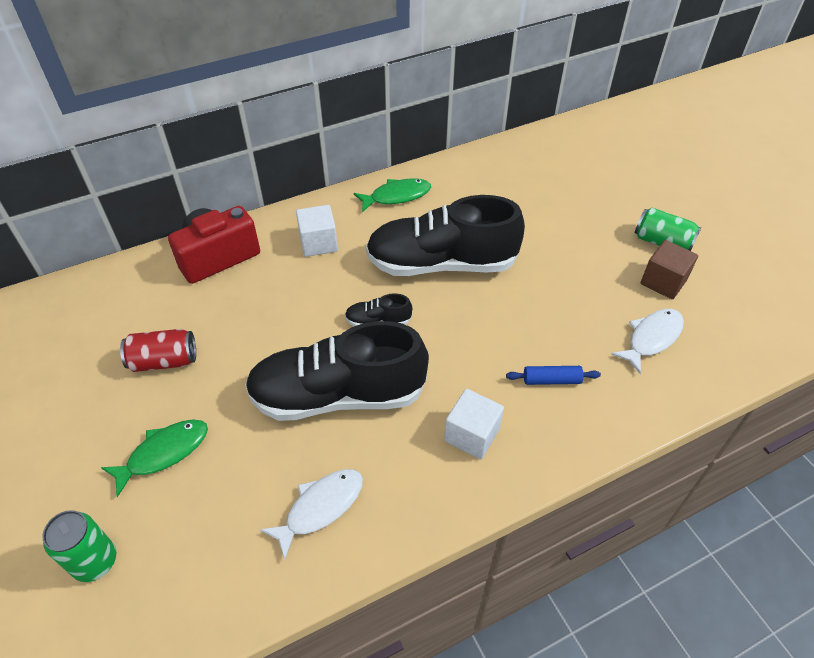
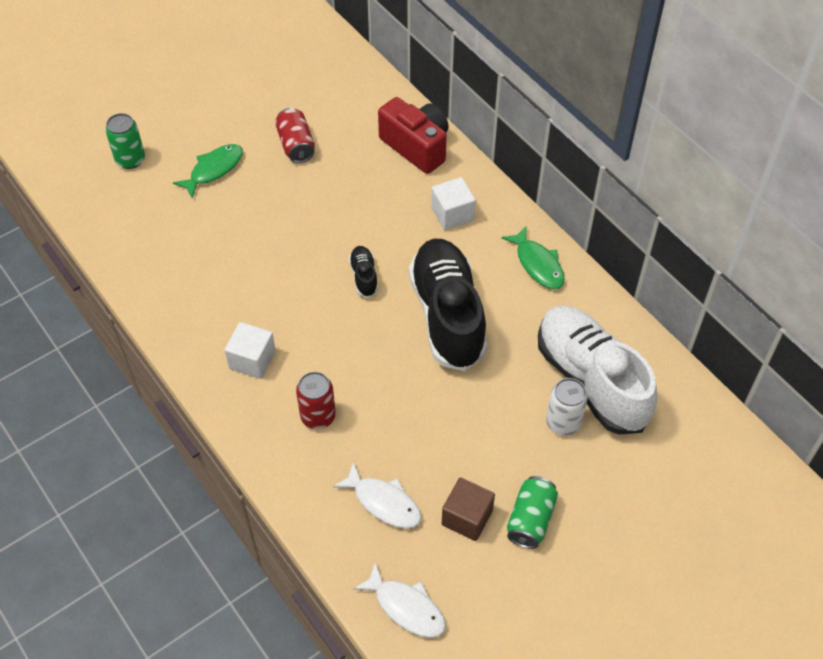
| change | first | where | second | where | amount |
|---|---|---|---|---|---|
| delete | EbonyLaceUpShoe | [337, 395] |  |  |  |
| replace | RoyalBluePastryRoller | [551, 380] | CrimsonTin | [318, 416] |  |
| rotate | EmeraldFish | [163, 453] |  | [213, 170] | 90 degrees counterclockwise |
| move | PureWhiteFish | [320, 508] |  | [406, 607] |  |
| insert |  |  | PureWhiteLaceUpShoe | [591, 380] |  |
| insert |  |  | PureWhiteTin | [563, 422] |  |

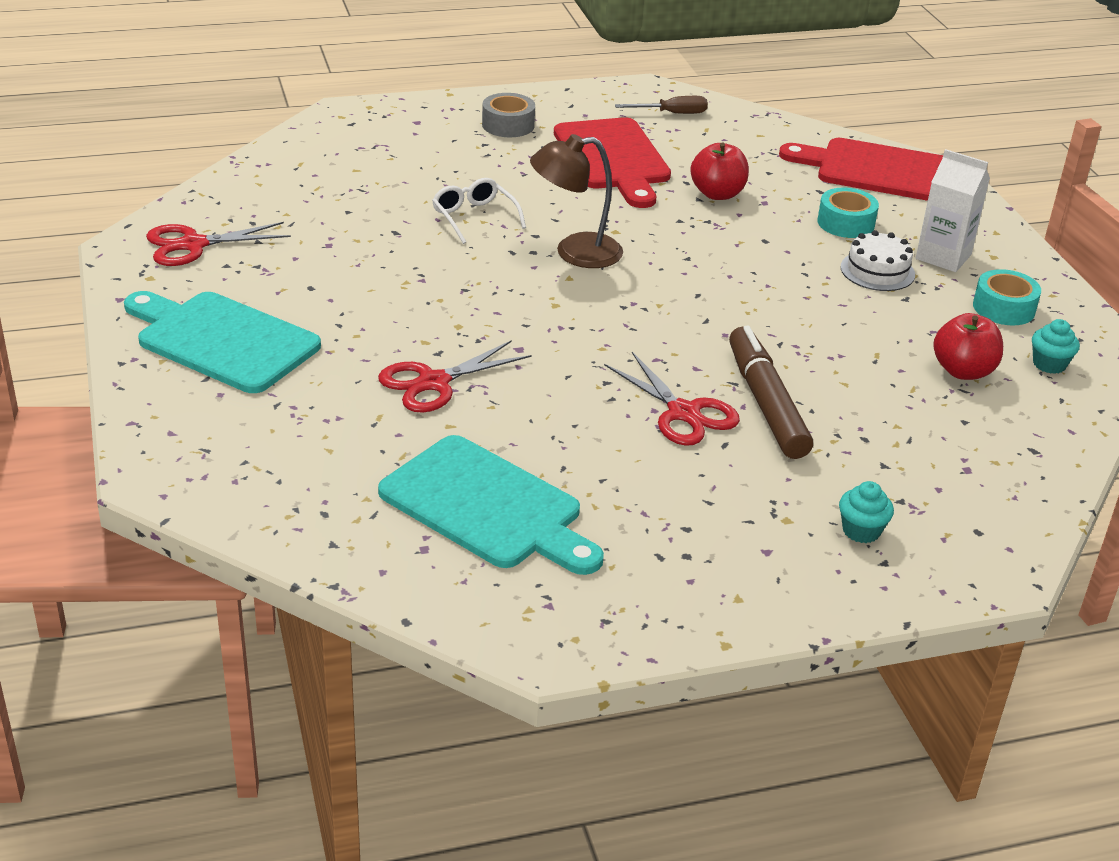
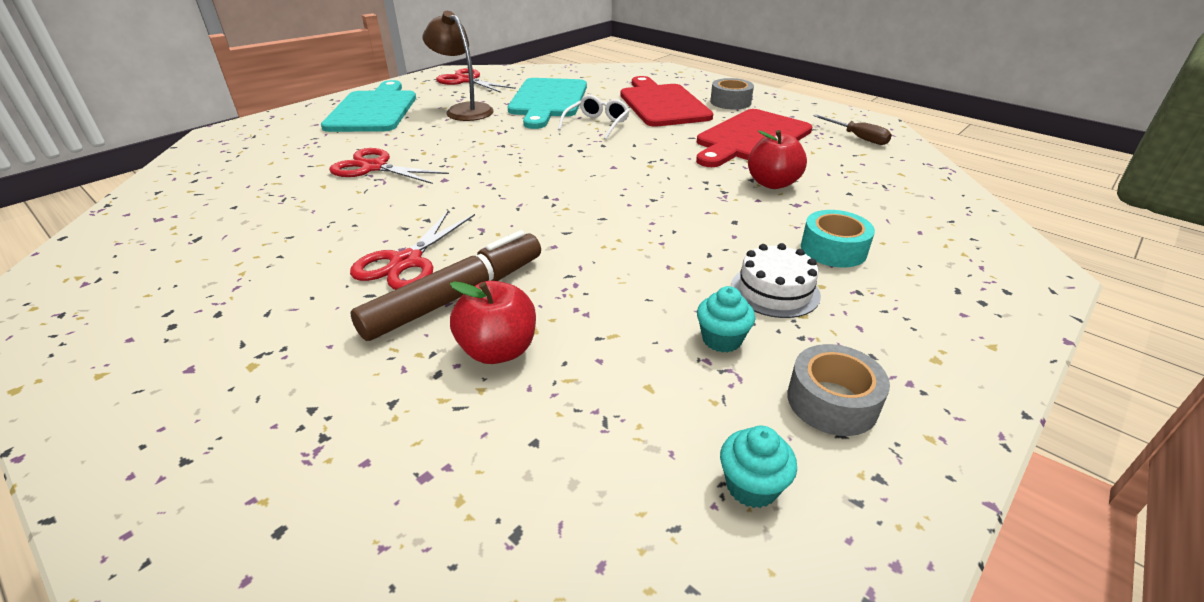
| change | first | where | second | where | amount |
|---|---|---|---|---|---|
| move | BrownDeskLamp | [575, 253] |  | [464, 110] |  |
| move | CrimsonCuttingBoard | [878, 170] |  | [662, 104] |  |
| delete | PureWhiteJuiceCarton | [943, 257] |  |  |  |
| recolor | AquaTape | [1003, 308] | AshGreyTape | [832, 401] |  |
| move | CrimsonAppleFruit | [963, 371] |  | [498, 350] |  |
| move | AquaCuttingBoard | [487, 506] |  | [548, 100] |  |
| move | AquaMuffin | [861, 531] |  | [721, 339] |  |

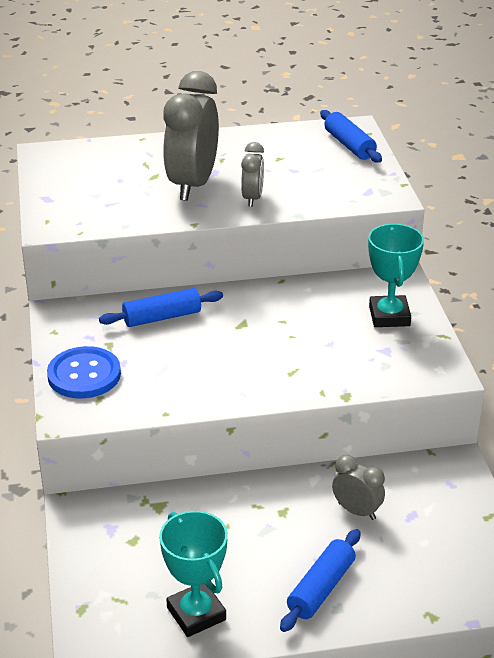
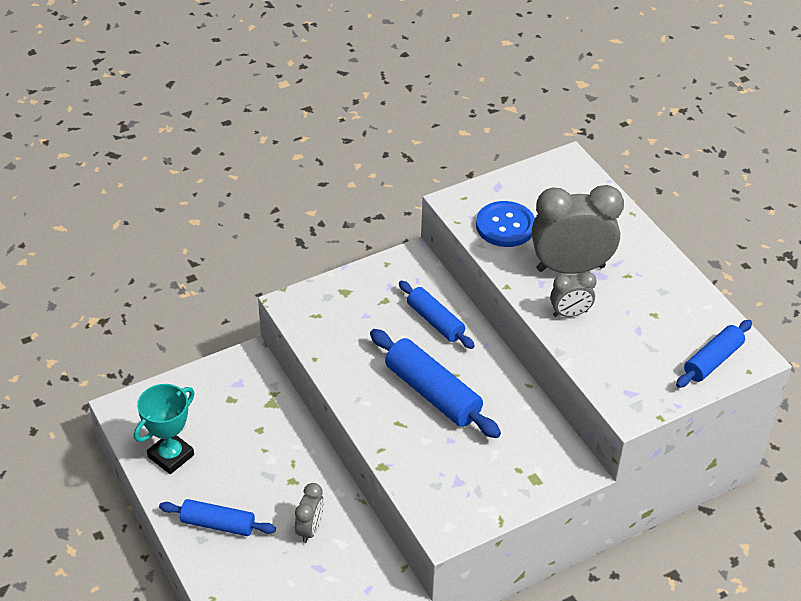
| change | first | where | second | where | amount |
|---|---|---|---|---|---|
| delete | AquaTrophy | [389, 316] |  |  |  |
| move | RoyalBlueShirtButton | [84, 375] |  | [505, 226] |  |
| insert |  |  | RoyalBluePastryRoller | [432, 393] |  |

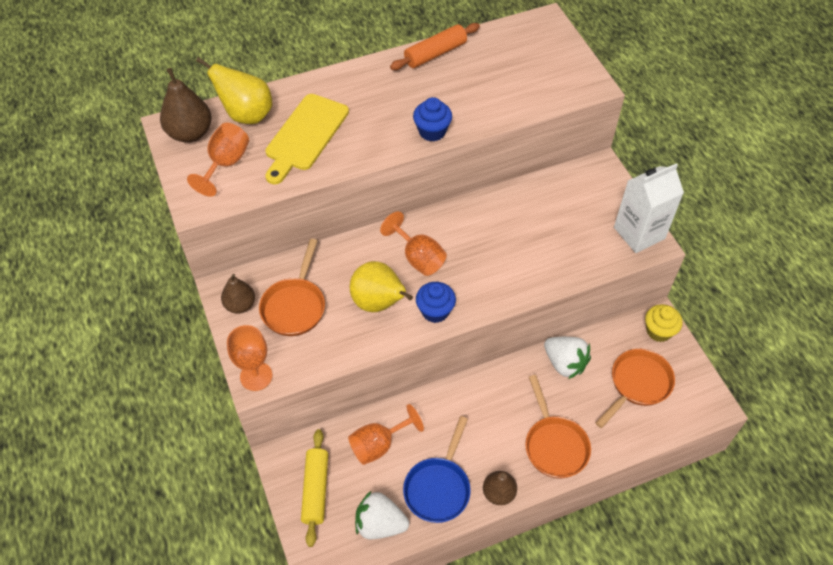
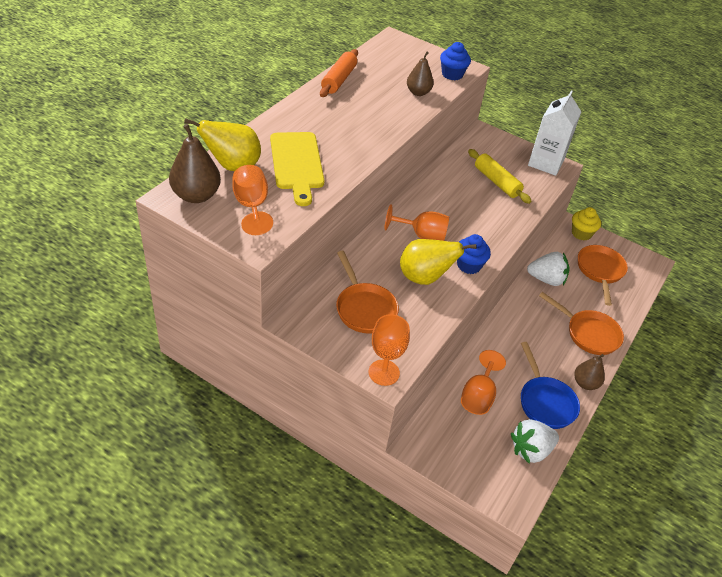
| change | first | where | second | where | amount |
|---|---|---|---|---|---|
| move | RoyalBlueMuffin | [432, 131] |  | [452, 74] |  |
| move | BrownPearFruit | [240, 305] |  | [418, 92] |  |
| move | BrightYellowPastryRoller | [315, 490] |  | [496, 182] |  |

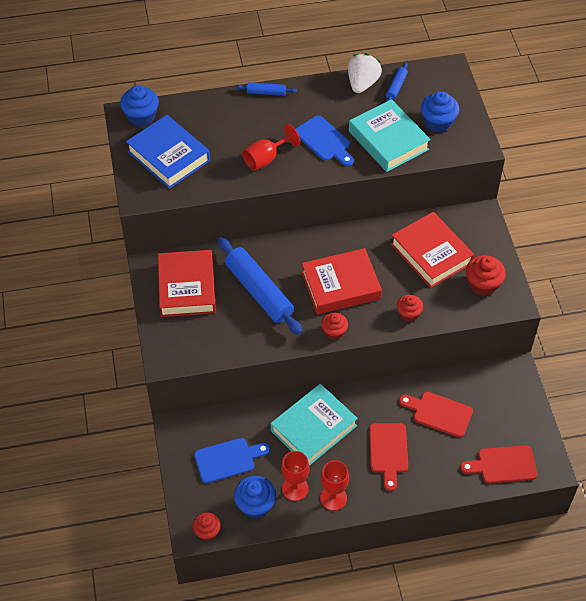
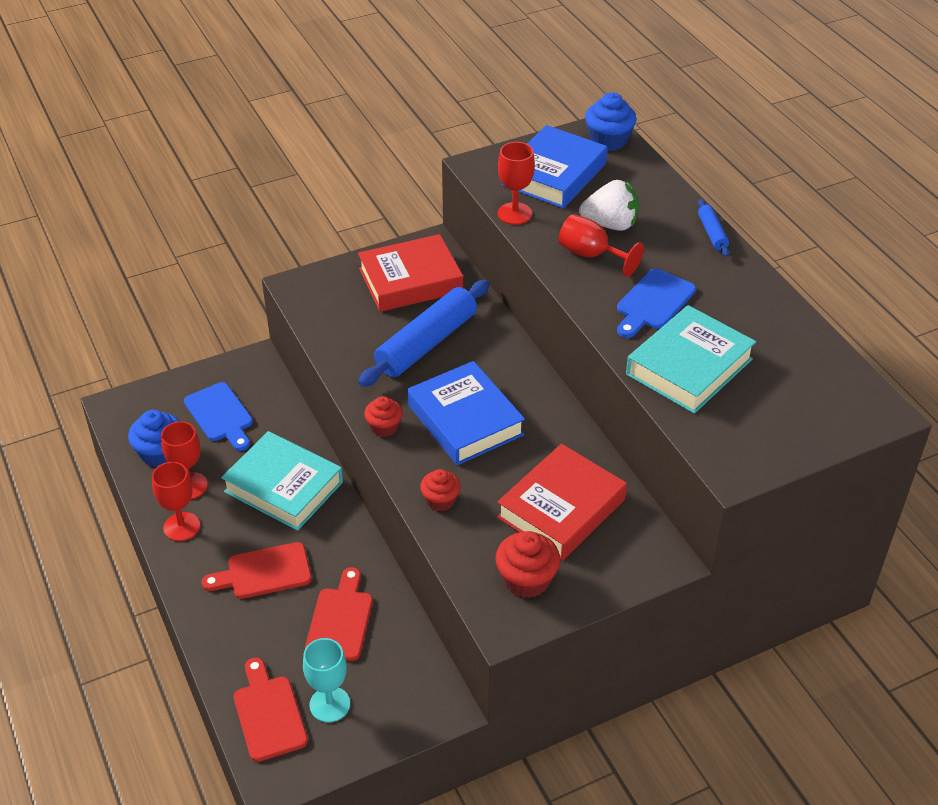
| change | first | where | second | where | amount |
|---|---|---|---|---|---|
| move | PureWhiteBerry | [362, 83] |  | [610, 224] |  |
| delete | RoyalBluePastryRoller | [396, 87] |  |  |  |
| delete | RoyalBlueMuffin | [438, 122] |  |  |  |
| recolor | CrimsonHardback | [341, 285] | RoyalBlueHardback | [465, 420] |  |
| delete | CrimsonMuffin | [207, 531] |  |  |  |
| insert |  |  | CrimsonGoblet | [514, 213] |  |
| insert |  |  | AquaGoblet | [329, 704] |  |

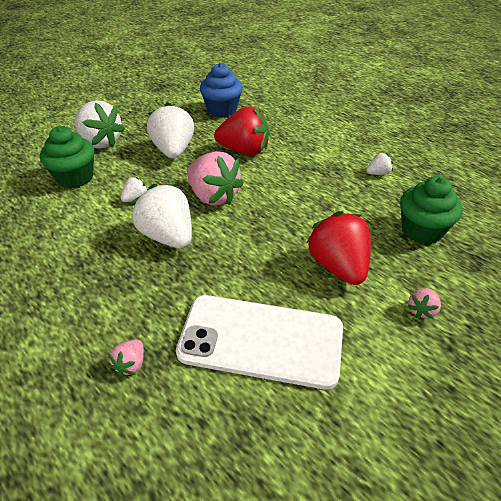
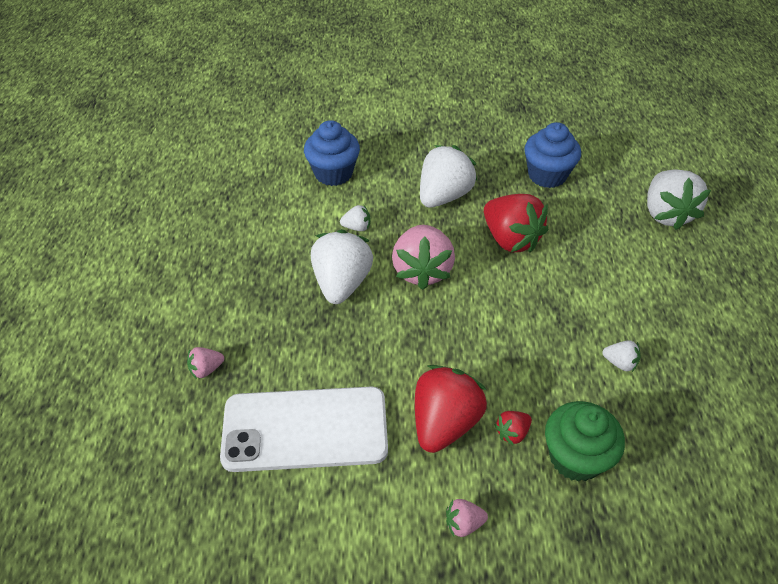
| change | first | where | second | where | amount |
|---|---|---|---|---|---|
| move | PureWhiteBerry | [101, 142] |  | [666, 214] |  |
| recolor | EmeraldMuffin | [75, 178] | RoyalBlueMuffin | [333, 173] |  |
| rotate | PureWhiteSmartphone | [261, 340] |  | [305, 429] | 60 degrees counterclockwise |
| insert |  |  | CrimsonBerry | [512, 433] |  |

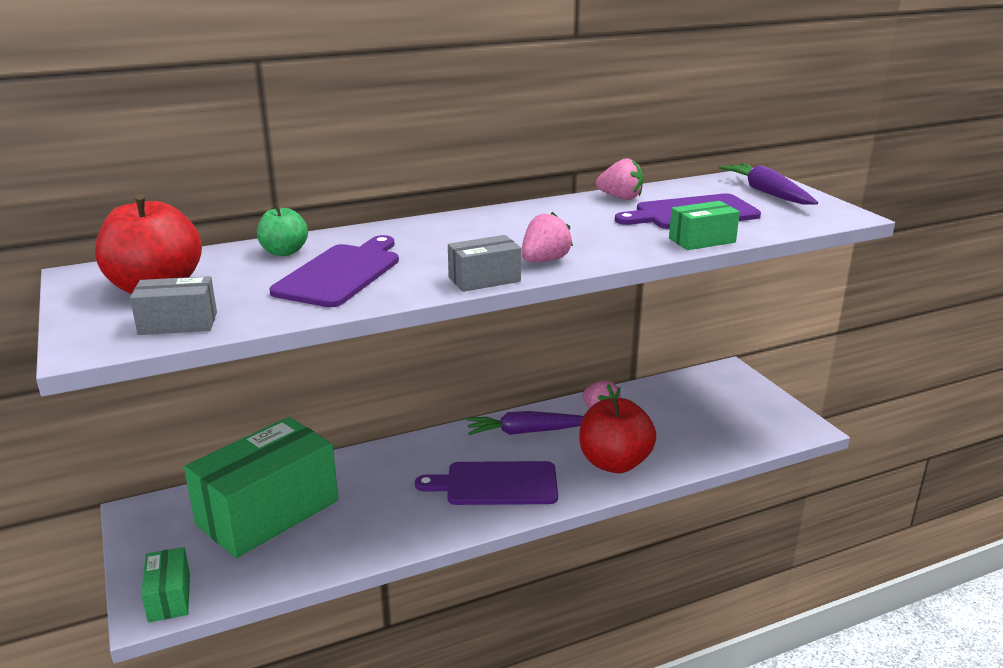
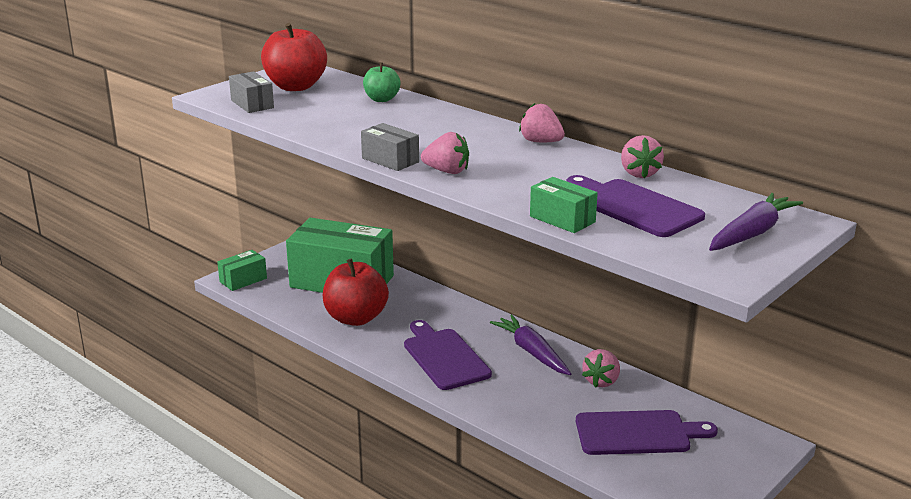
| change | first | where | second | where | amount |
|---|---|---|---|---|---|
| move | RoyalPurpleCuttingBoard | [341, 273] |  | [637, 433] |  |
| move | CrimsonAppleFruit | [614, 463] |  | [356, 318] |  |
| insert |  |  | RosyBerry | [541, 142] |  |

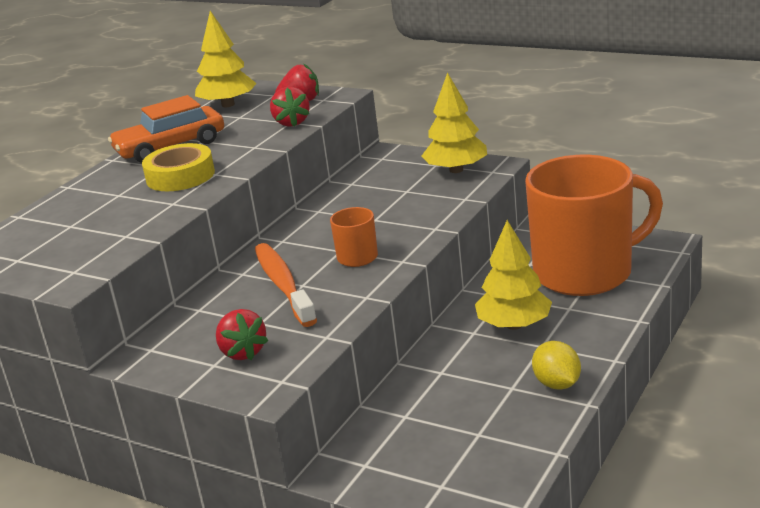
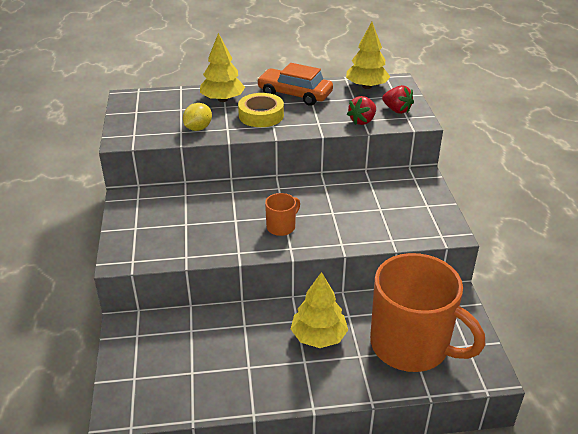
| change | first | where | second | where | amount |
|---|---|---|---|---|---|
| move | BrightYellowTree | [456, 170] |  | [222, 99] |  |
| delete | BrightOrangeDentalBrush | [283, 285] |  |  |  |
| delete | CrimsonBerry | [243, 352] |  |  |  |
| move | BrightYellowLemon | [557, 384] |  | [198, 128] |  |

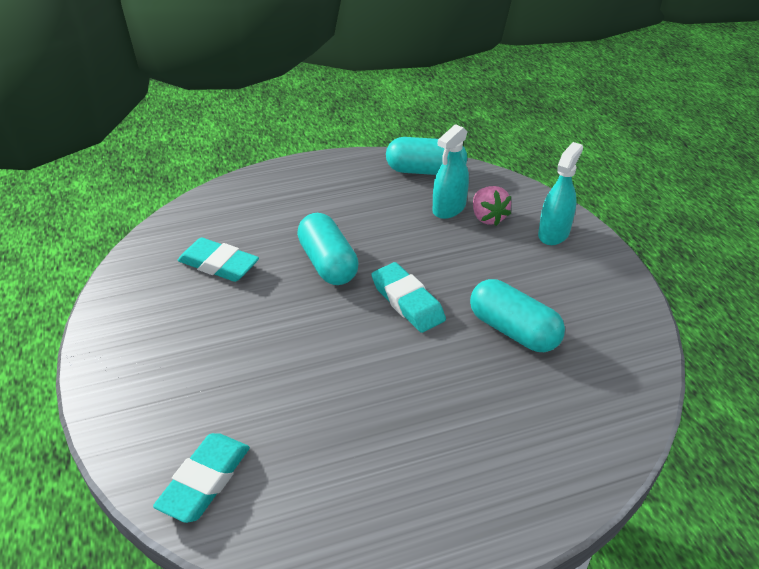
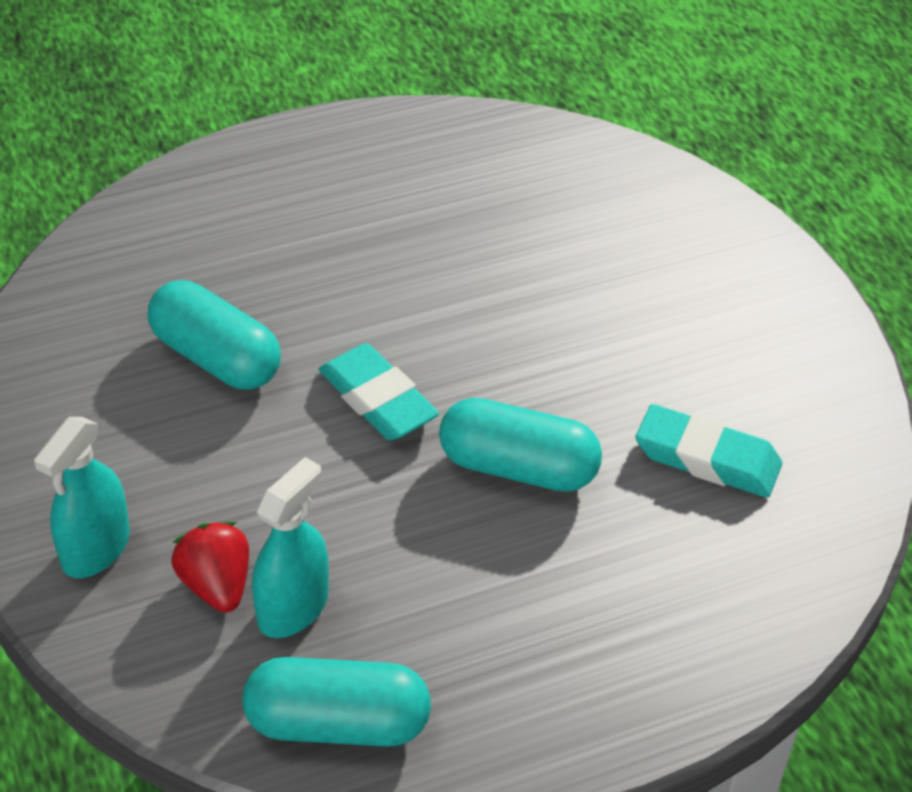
| change | first | where | second | where | amount |
|---|---|---|---|---|---|
| recolor | RosyBerry | [488, 217] | CrimsonBerry | [216, 585] |  |
| rotate | AquaCapsule | [328, 263] |  | [518, 467] | 45 degrees counterclockwise |
| delete | AquaPencilEraser | [205, 481] |  |  |  |

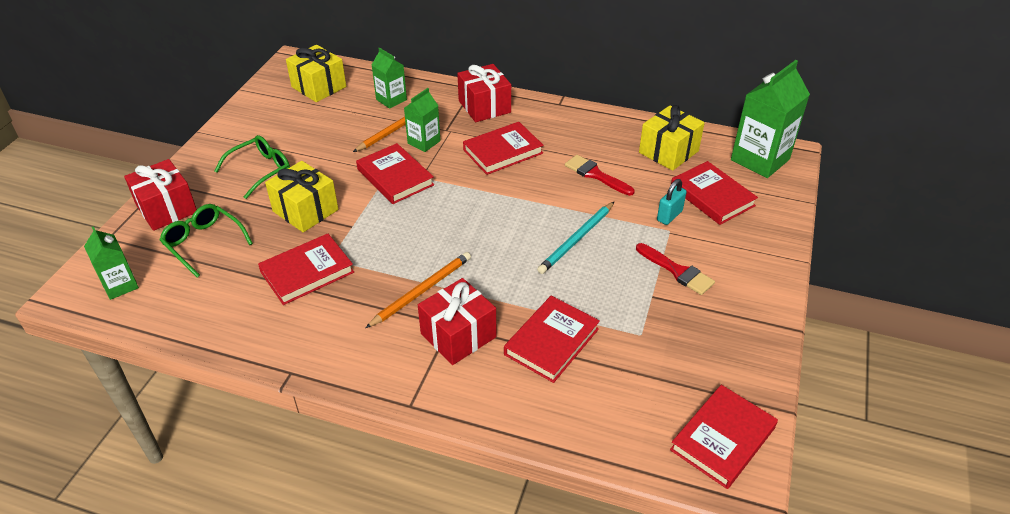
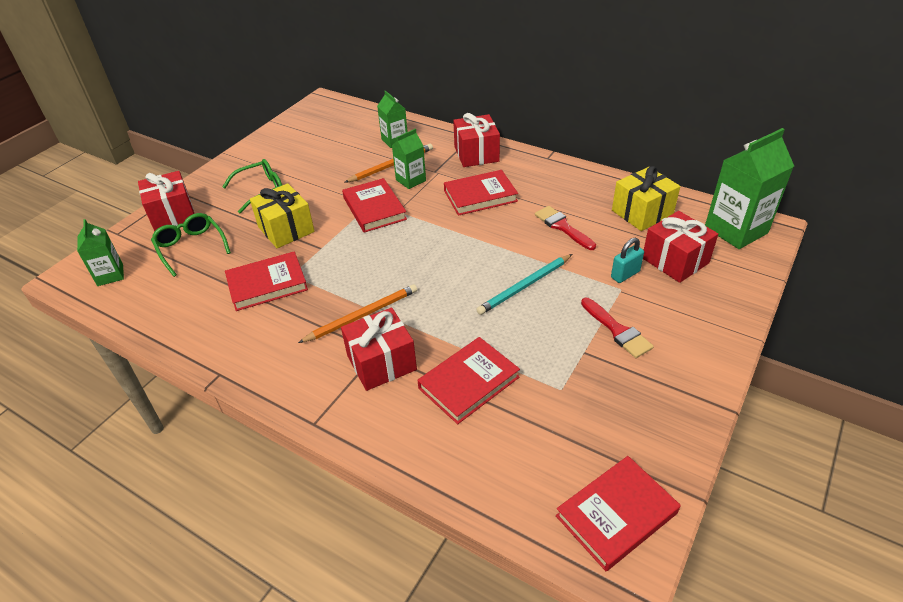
| change | first | where | second | where | amount |
|---|---|---|---|---|---|
| delete | BrightYellowWrappedGift | [319, 87] |  |  |  |
| replace | CrimsonHardback | [712, 196] | CrimsonWrappedGift | [675, 260] |  |

